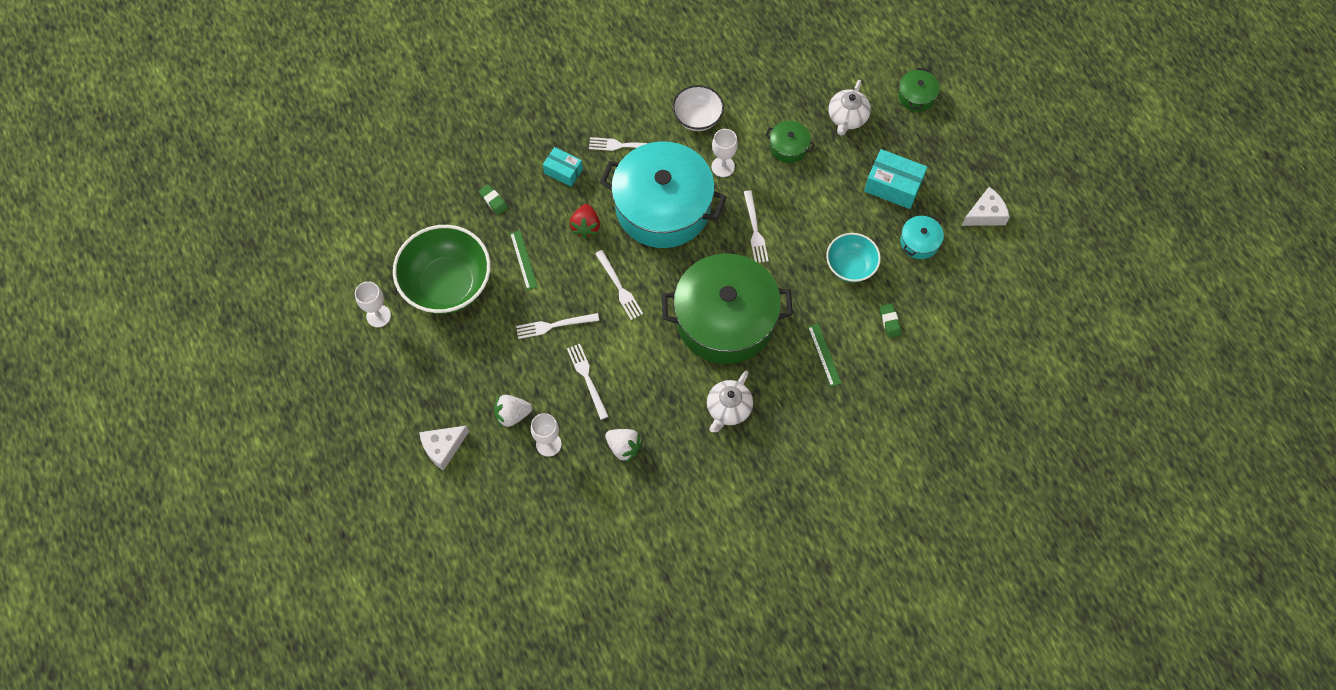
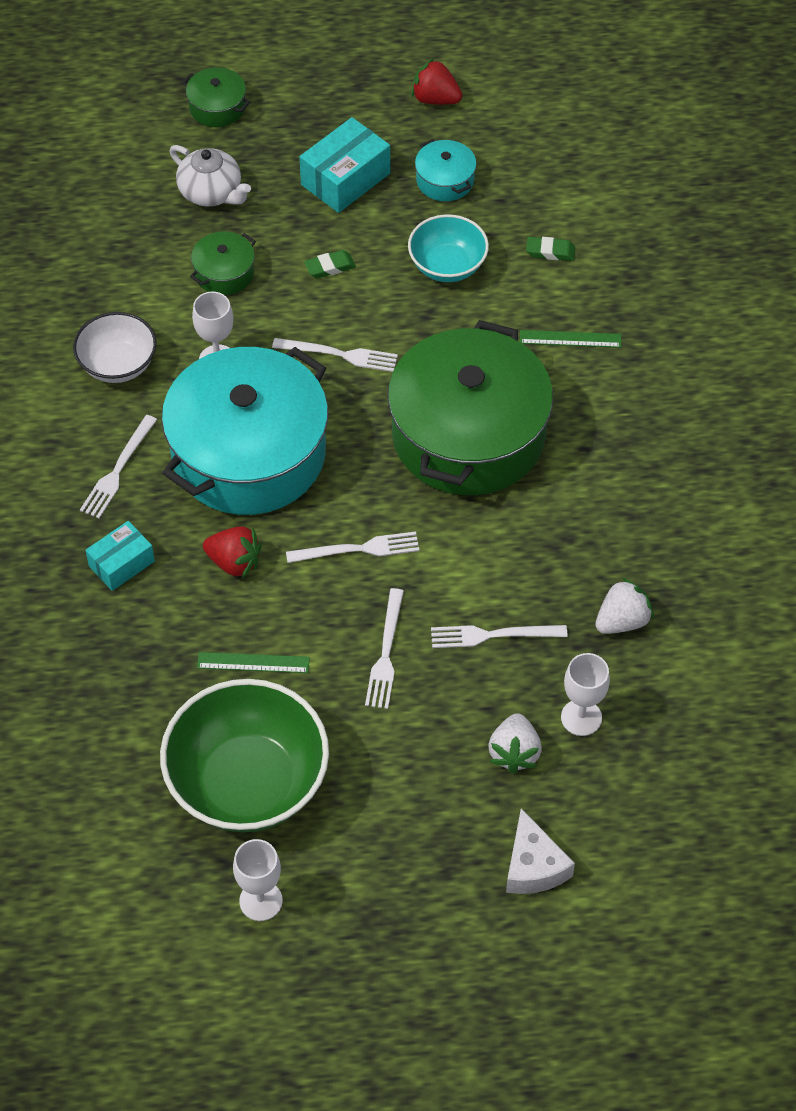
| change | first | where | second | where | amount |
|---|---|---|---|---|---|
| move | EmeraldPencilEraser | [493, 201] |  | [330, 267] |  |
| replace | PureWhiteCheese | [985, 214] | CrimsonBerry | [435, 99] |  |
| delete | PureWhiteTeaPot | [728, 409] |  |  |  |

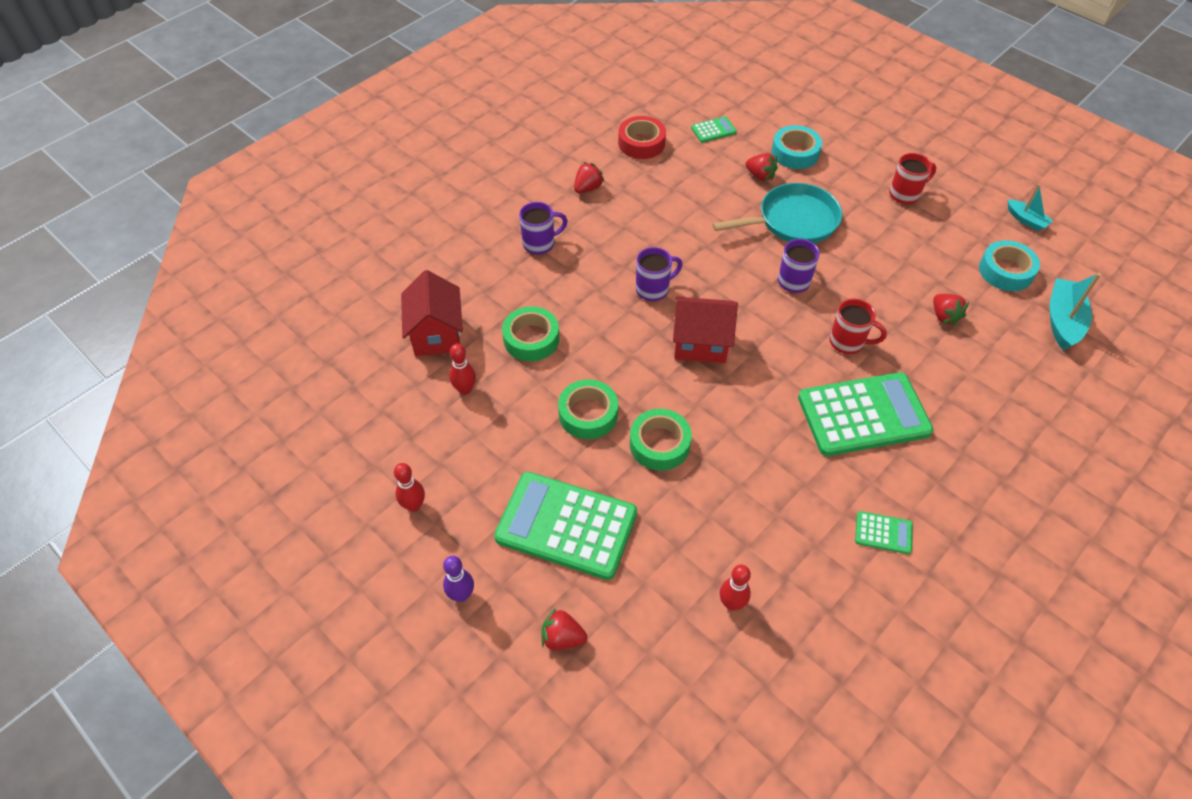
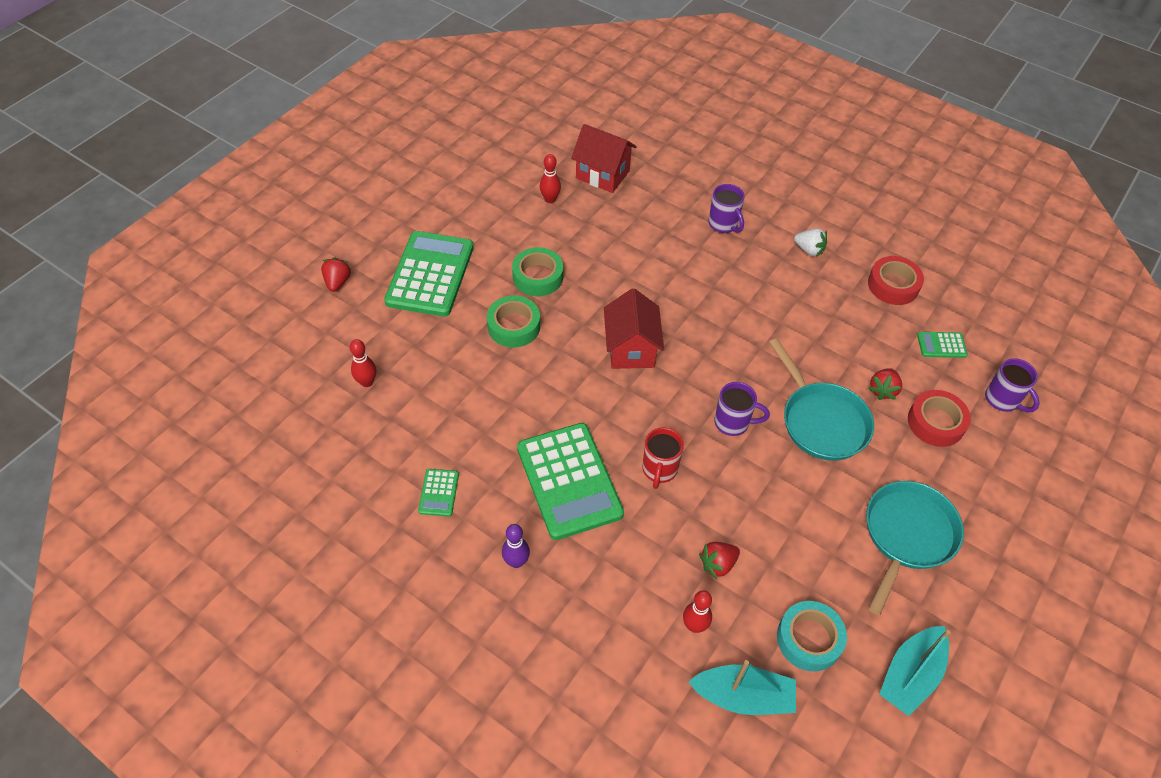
| change | first | where | second | where | amount |
|---|---|---|---|---|---|
| rotate | EmeraldPocketCalculator | [713, 130] |  | [941, 345] | 120 degrees clockwise |
| recolor | AquaTape | [795, 153] | CrimsonTape | [935, 422] |  |
| replace | CrimsonTeaMug | [905, 194] | AquaPan | [907, 536] |  |
| recolor | CrimsonBerry | [588, 188] | PureWhiteBerry | [809, 250] |  |
| resize | AquaBoat | [1026, 220] |  | [910, 675] | x1.68 |
| move | RoyalPurpleTeaMug | [653, 289] |  | [1002, 400] |  |
| rotate | CrimsonHouse | [436, 334] |  | [602, 174] | 45 degrees clockwise |
| delete | EmeraldTape | [531, 339] |  |  |  |
| move | CrimsonTenpin | [414, 505] |  | [694, 626] |  |
| move | RoyalPurpleTenpin | [461, 595] |  | [516, 562] |  |

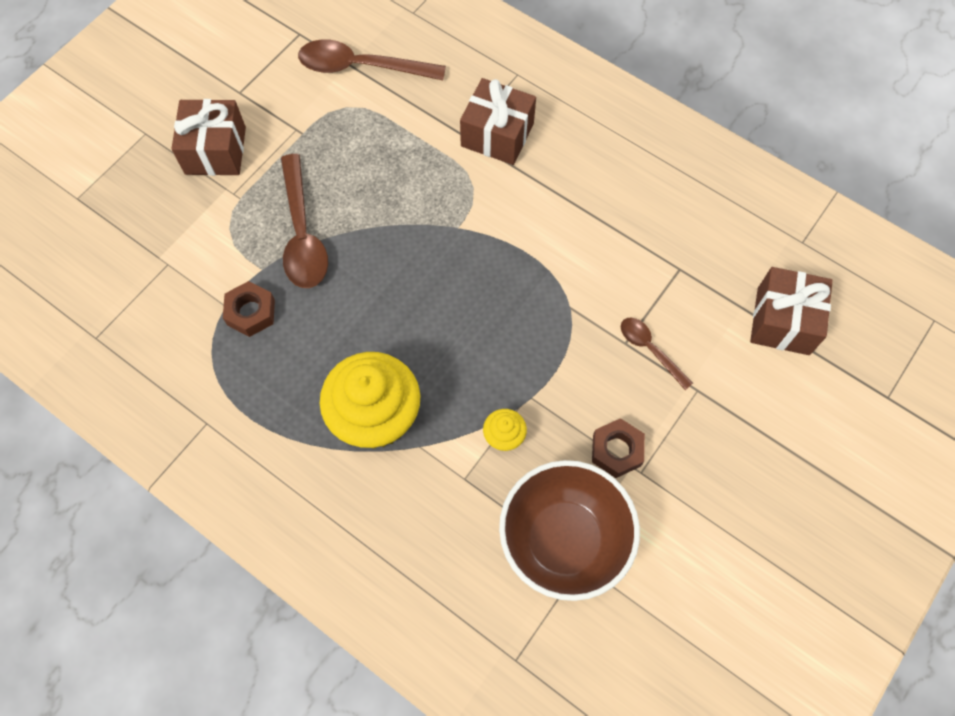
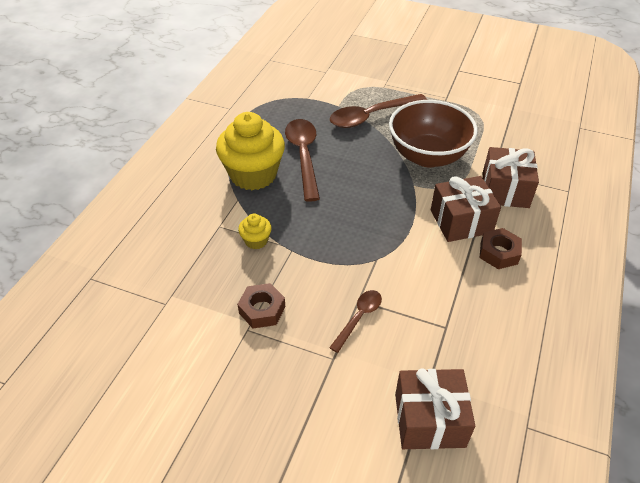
| change | first | where | second | where | amount |
|---|---|---|---|---|---|
| move | BrownTablespoon | [361, 67] |  | [303, 156] |  |
| move | BrownWrappedGift | [215, 150] |  | [461, 221] |  |
| move | BrownHexNut | [251, 312] |  | [498, 253] |  |
| move | BrownBowl | [564, 540] |  | [427, 156] |  |

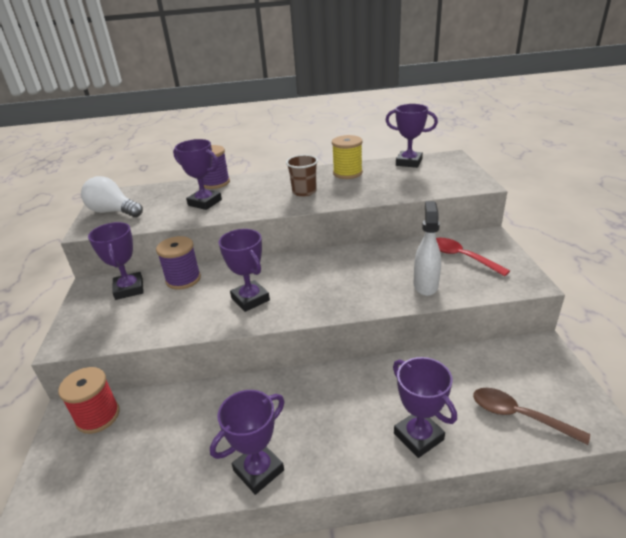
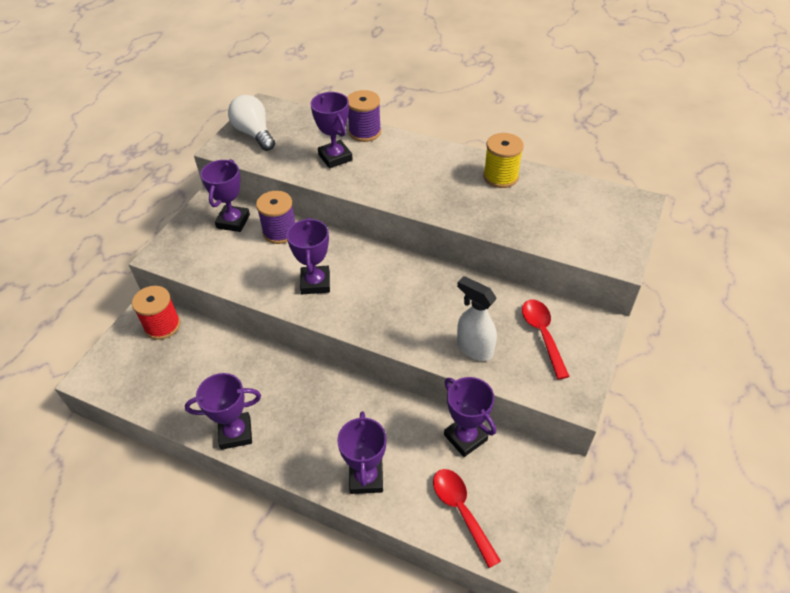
| change | first | where | second | where | amount |
|---|---|---|---|---|---|
| move | RoyalPurpleTrophy | [409, 162] |  | [465, 437] |  |
| delete | BrownCup | [304, 192] |  |  |  |
| rotate | PureWhiteSprayCleaner | [425, 285] |  | [474, 348] | 90 degrees counterclockwise |
| recolor | BrownTablespoon | [518, 416] | CrimsonTablespoon | [461, 511] |  |

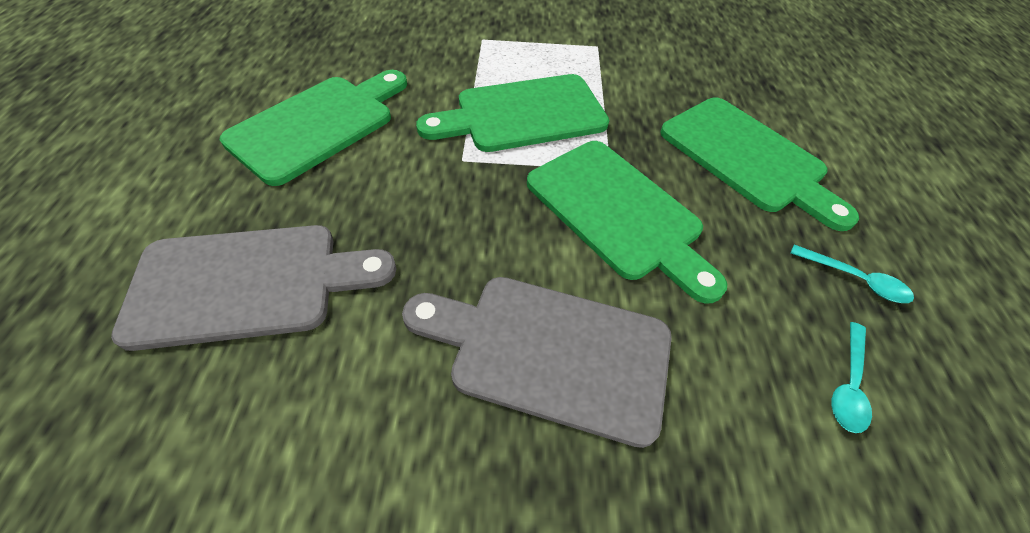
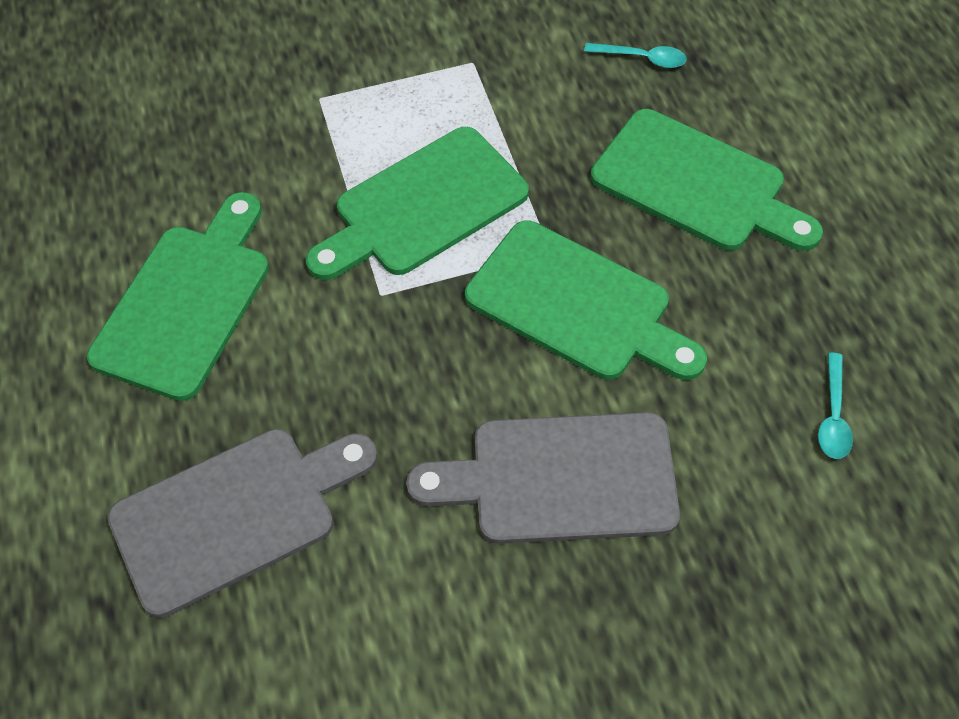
| change | first | where | second | where | amount |
|---|---|---|---|---|---|
| move | AquaTablespoon | [855, 279] |  | [642, 58] |  |

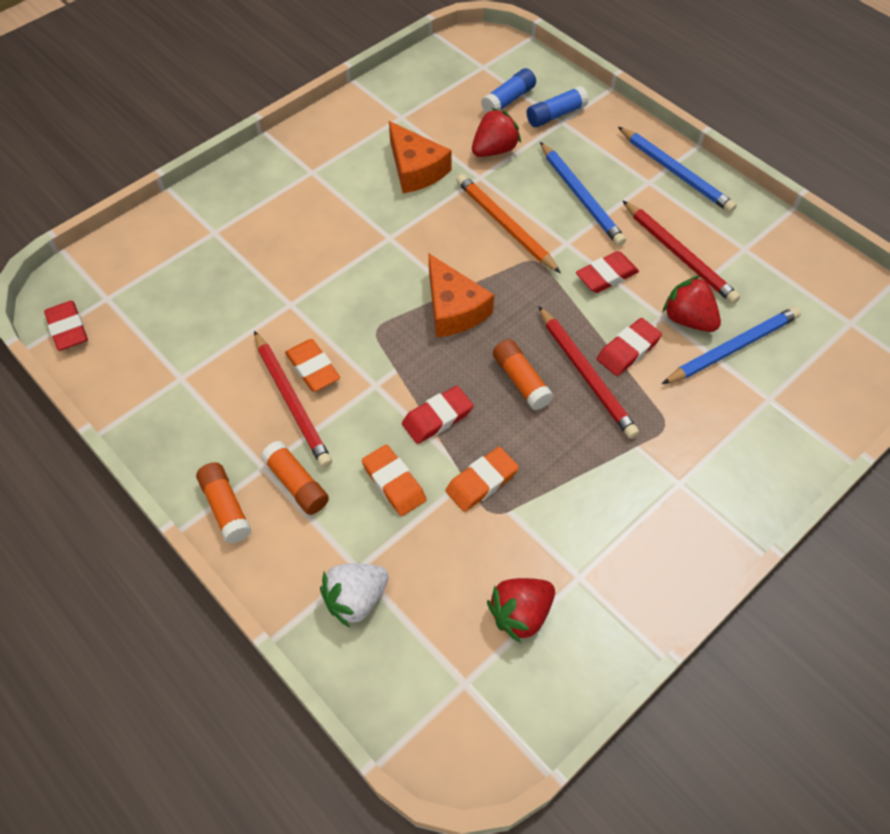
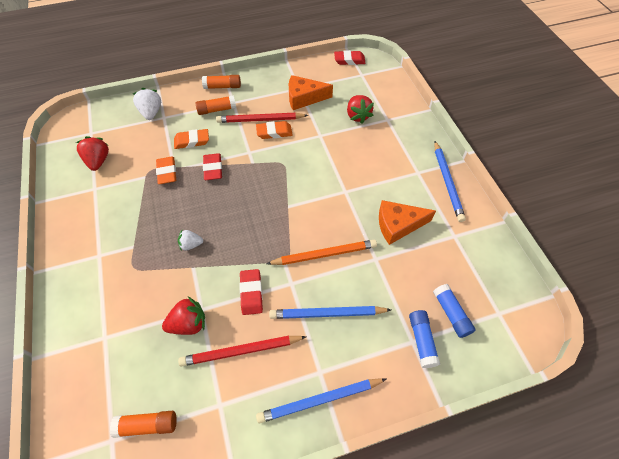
| change | first | where | second | where | amount |
|---|---|---|---|---|---|
| move | CrimsonBerry | [494, 150] |  | [357, 116] |  |
| move | BrightOrangeCheese | [453, 308] |  | [304, 98] |  |
| replace | CrimsonPencil | [586, 374] | PureWhiteBerry | [191, 244] |  |
| move | RoyalBluePencil | [732, 348] |  | [447, 182] |  |
| delete | CrimsonPencilEraser | [628, 350] |  |  |  |
| move | BrightOrangeGlueStick | [521, 380] |  | [147, 425] |  |

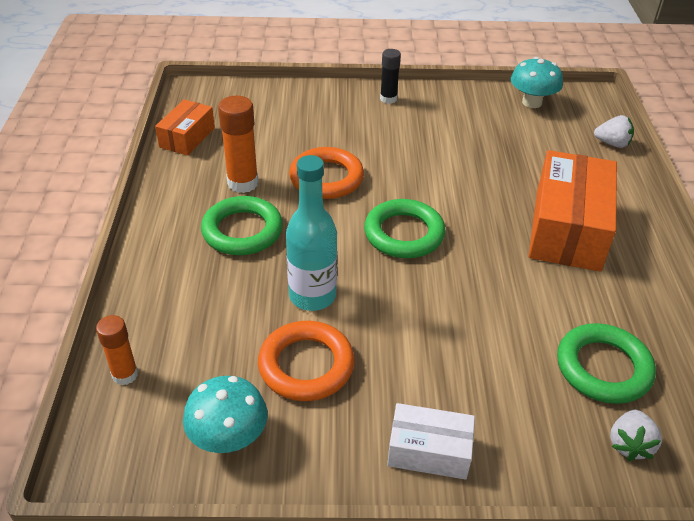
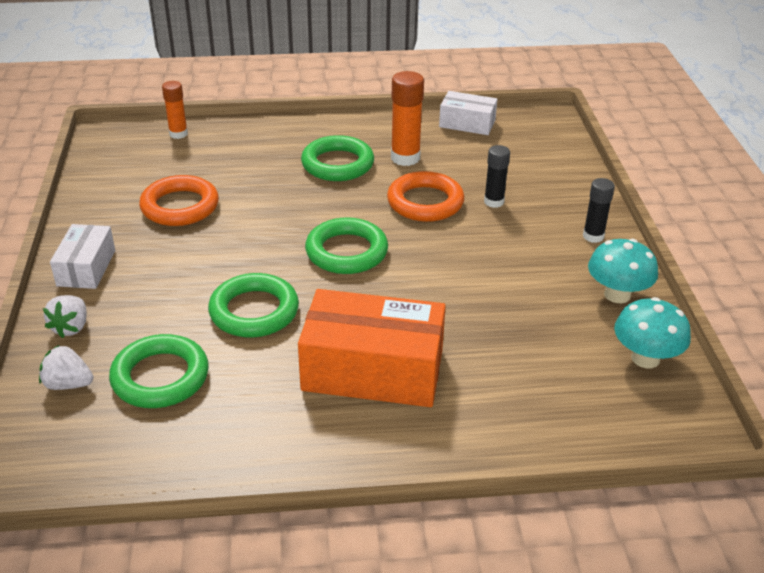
| change | first | where | second | where | amount |
|---|---|---|---|---|---|
| recolor | BrightOrangePackage | [187, 137] | PureWhitePackage | [467, 123] |  |
| move | PureWhiteBerry | [612, 143] |  | [71, 327] |  |
| delete | AquaFlask | [312, 296] |  |  |  |
| move | AquaFungus | [229, 438] |  | [617, 295] |  |
| insert |  |  | EbonyGlueStick | [494, 202] |  |
| insert |  |  | EmeraldHoop | [254, 311] |  |

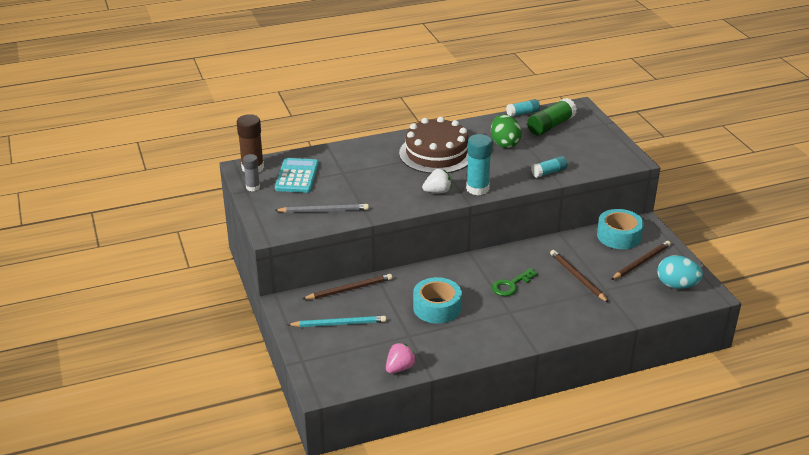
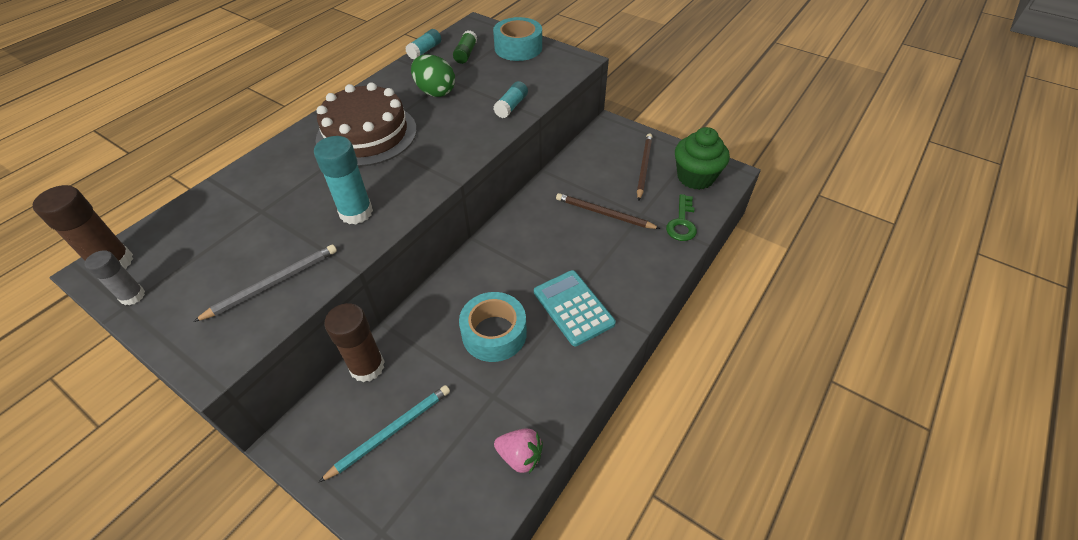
| change | first | where | second | where | amount |
|---|---|---|---|---|---|
| resize | EmeraldGlueStick | [550, 126] |  | [466, 54] | x0.61 |
| move | AquaGlueStick | [477, 189] |  | [356, 212] |  |
| move | AquaPocketCalculator | [297, 176] |  | [573, 307] |  |
| delete | PureWhiteBerry | [437, 191] |  |  |  |
| move | AquaTape | [619, 236] |  | [518, 48] |  |
| replace | AquaEgg | [676, 285] | EmeraldMuffin | [695, 177] |  |
| move | EmeraldLatchkey | [511, 285] |  | [682, 223] |  |
| replace | BrownPencil | [349, 289] | BrownGlueStick | [367, 367] |  |
| rotate | RosyBerry | [400, 368] |  | [520, 456] | 105 degrees clockwise |

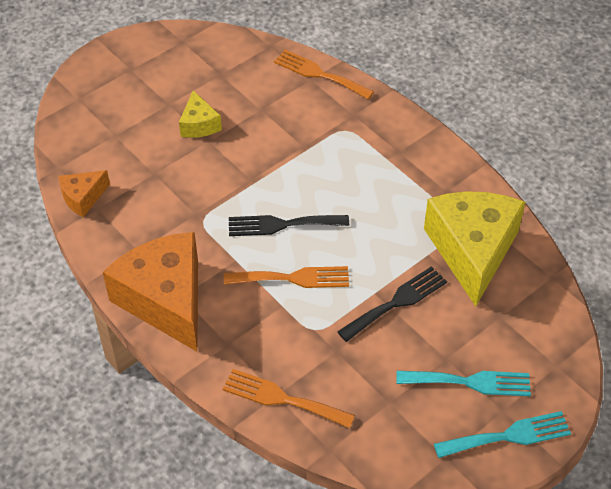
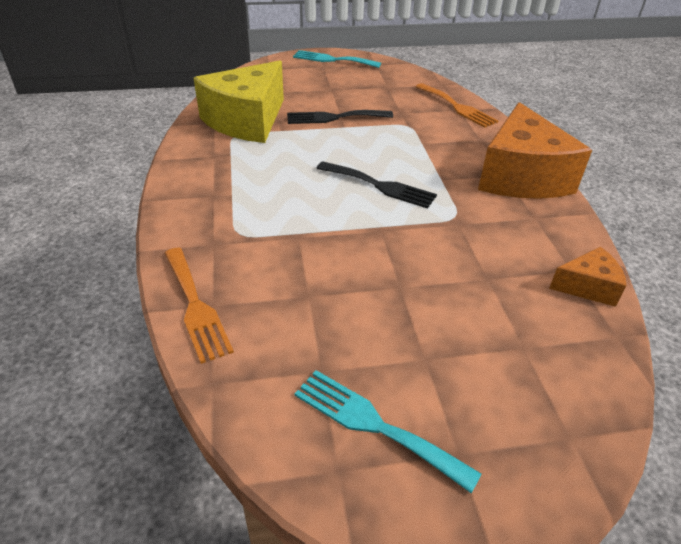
| change | first | where | second | where | amount |
|---|---|---|---|---|---|
| delete | BrightYellowCheese | [199, 125] |  |  |  |
| delete | BrightOrangeDinnerFork | [293, 278] |  |  |  |
| move | AquaDinnerFork | [470, 382] |  | [375, 425] |  |

